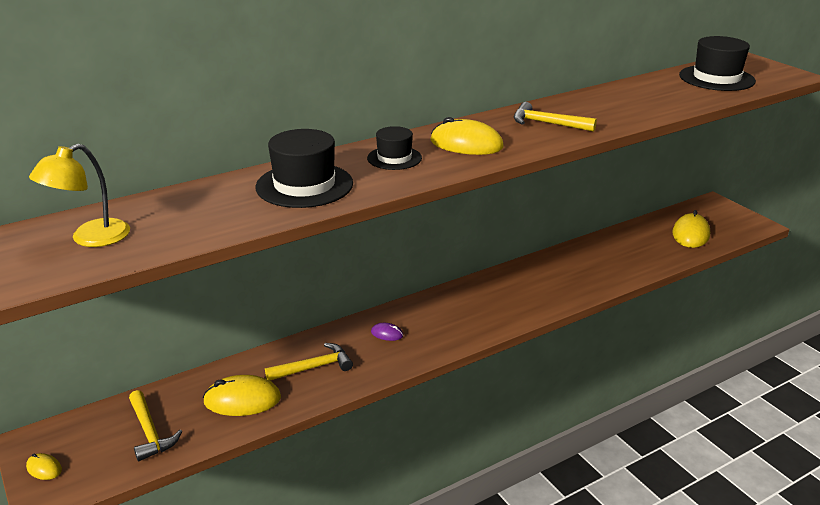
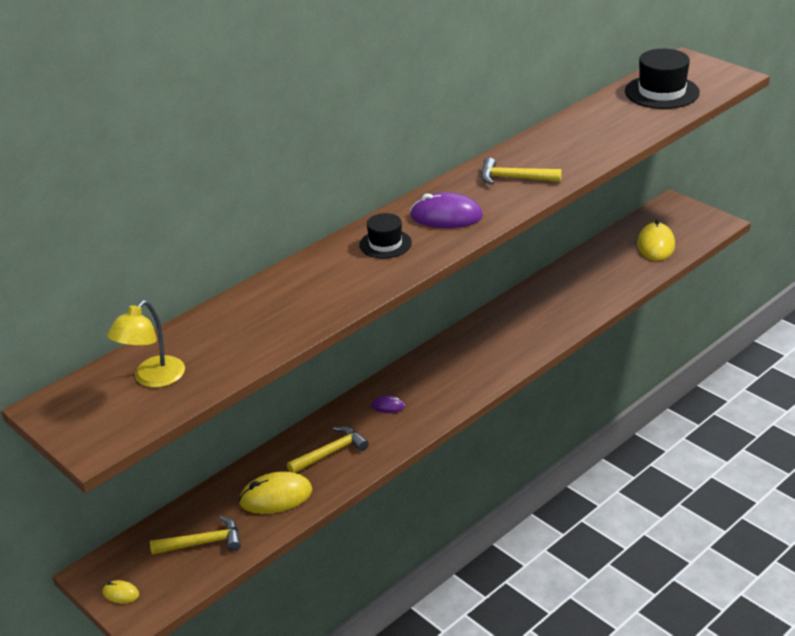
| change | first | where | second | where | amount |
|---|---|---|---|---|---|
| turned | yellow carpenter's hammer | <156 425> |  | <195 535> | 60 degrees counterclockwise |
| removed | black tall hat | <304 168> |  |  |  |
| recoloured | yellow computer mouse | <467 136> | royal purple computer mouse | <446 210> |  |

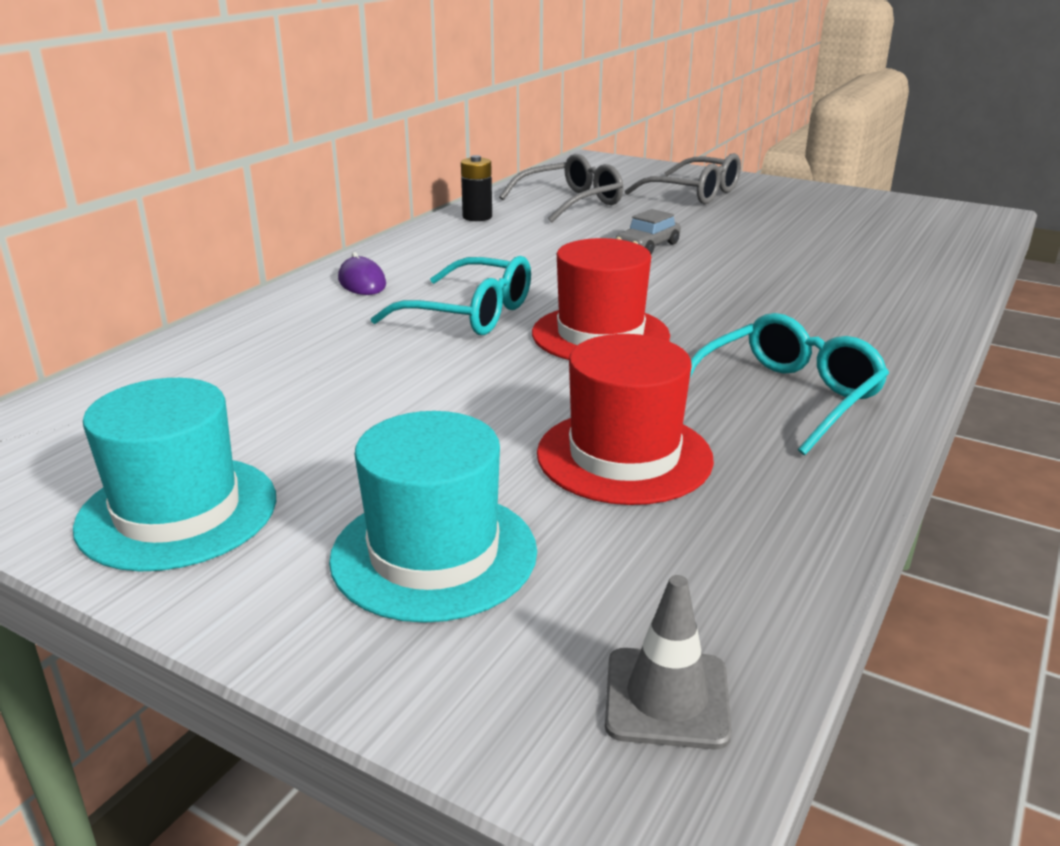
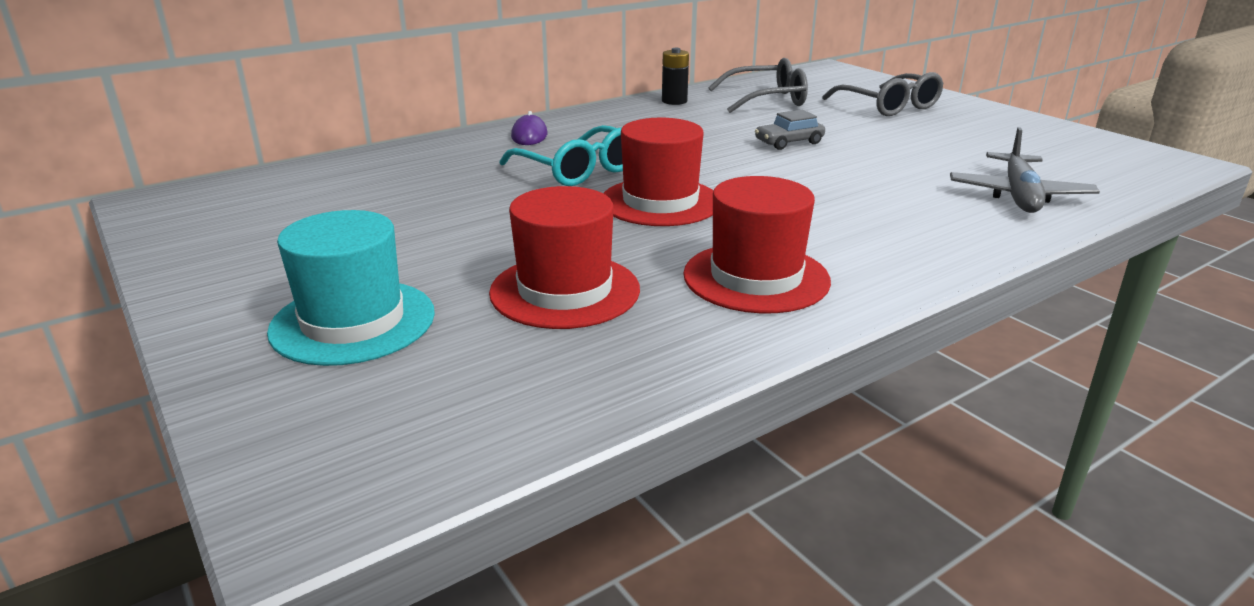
| change | first | where | second | where | amount |
|---|---|---|---|---|---|
| removed | teal tall hat | <174 474> |  |  |  |
| removed | gray road cone | <668 662> |  |  |  |
| replaced | teal eyeglasses | <789 384> | scarlet tall hat | <757 244> |  |
| added |  |  | gray plane | <1025 170> |  |

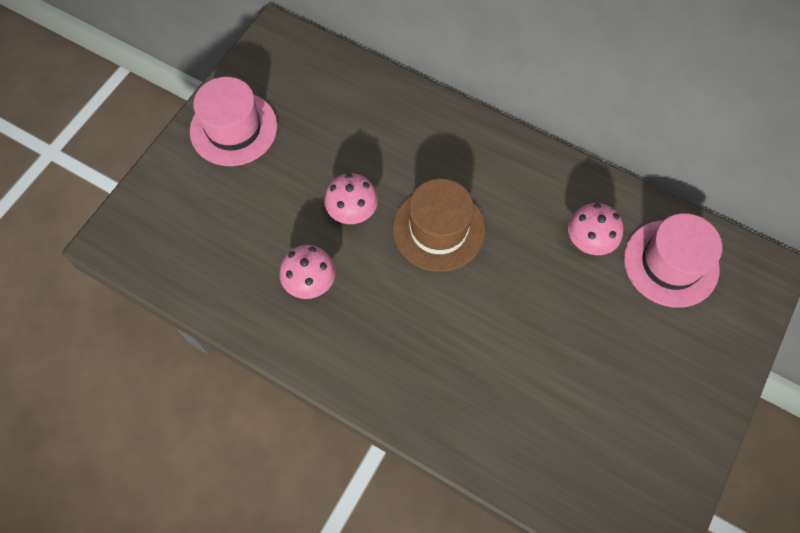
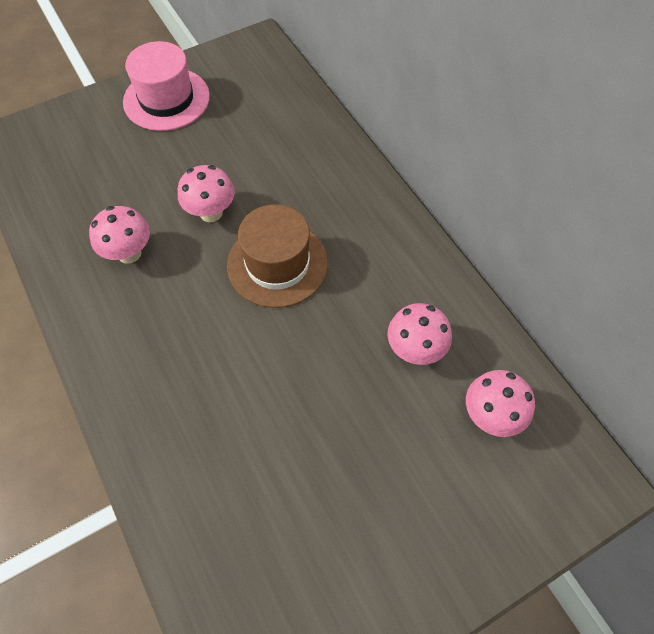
| change | first | where | second | where | amount |
|---|---|---|---|---|---|
| replaced | rose-pink tall hat | <673 260> | rose-pink mushroom | <500 403> |  |

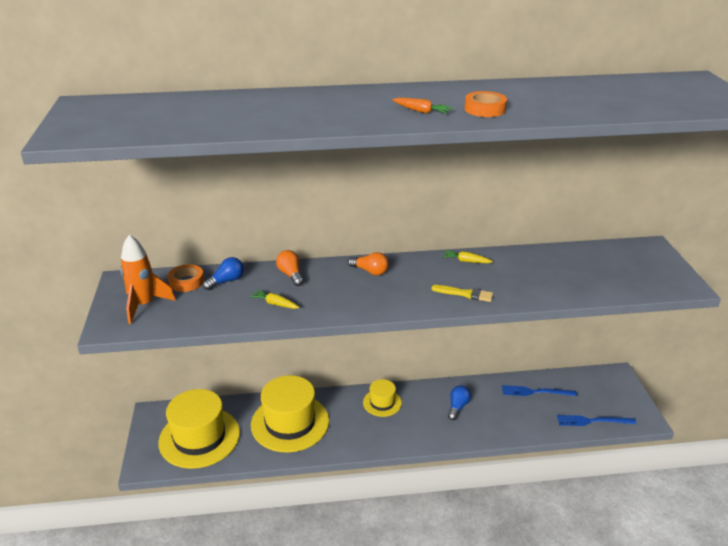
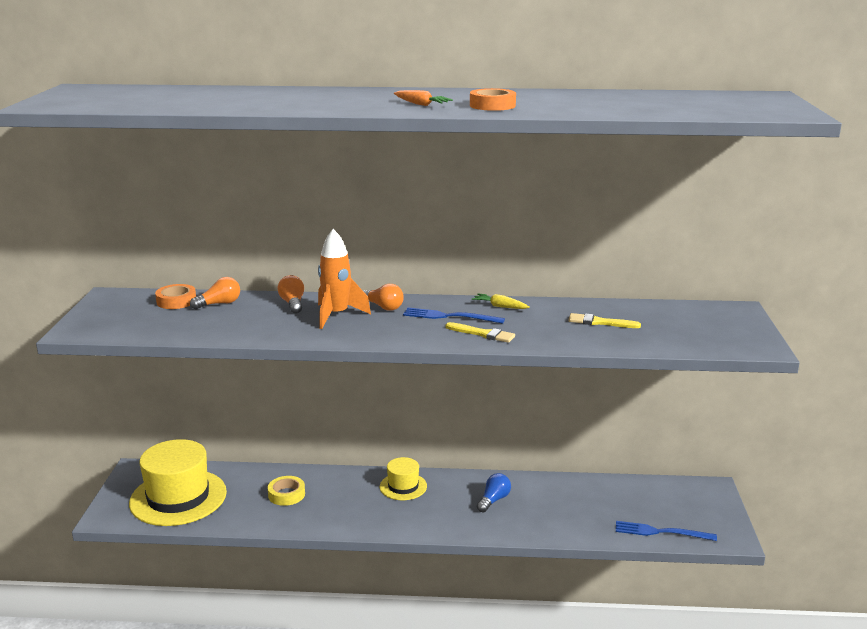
| change | first | where | second | where | amount |
|---|---|---|---|---|---|
| moved | orange-coloured spaceship | <148 279> |  | <344 279> |  |
| recoloured | cobalt light bulb | <223 273> | orange-coloured light bulb | <215 293> |  |
| removed | yellow root vegetable | <274 299> |  |  |  |
| replaced | yellow tall hat | <290 414> | yellow sticky tape | <286 491> |  |
| moved | cobalt table fork | <539 390> |  | <454 316> |  |
| added |  |  | yellow paintbrush | <604 320> |  |

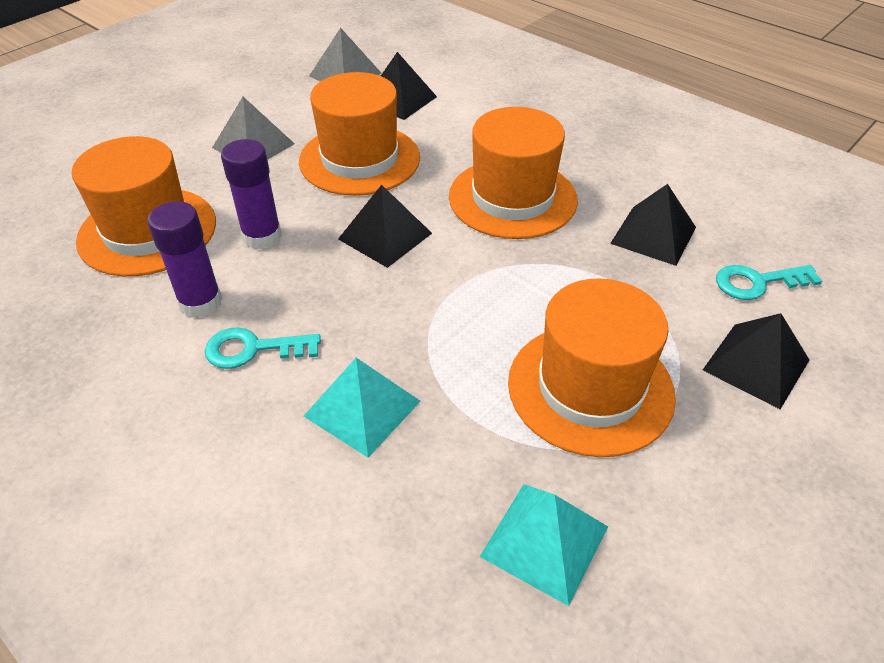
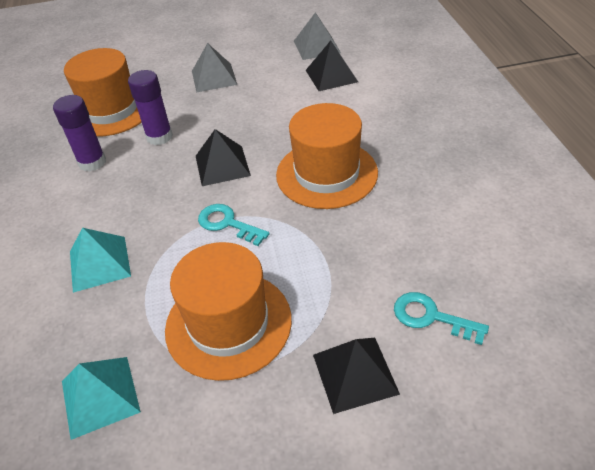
| change | first | where | second | where | amount |
|---|---|---|---|---|---|
| moved | teal door key | <263 348> |  | <233 225> |  |
| removed | orange-coloured tall hat | <359 134> |  |  |  |
| removed | black pyramid shape | <653 225> |  |  |  |

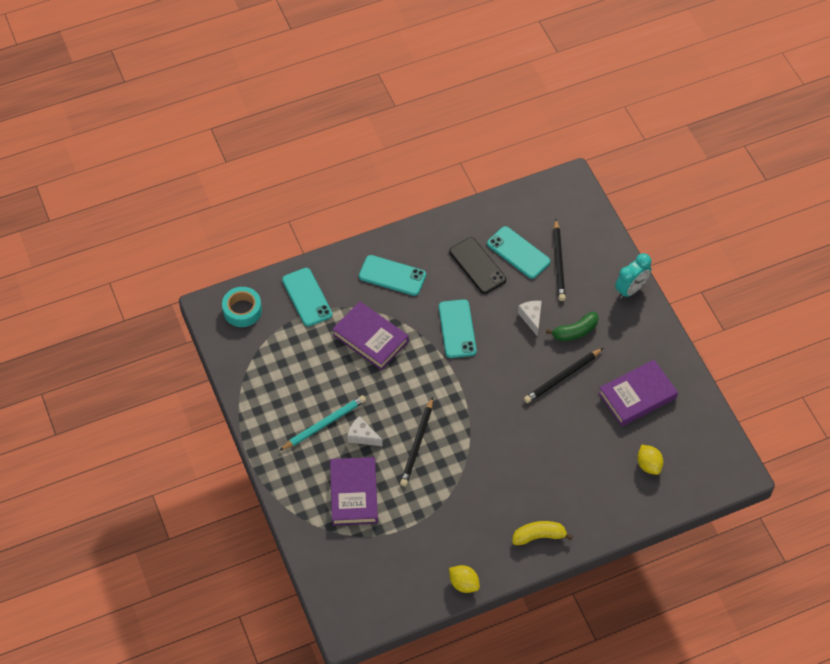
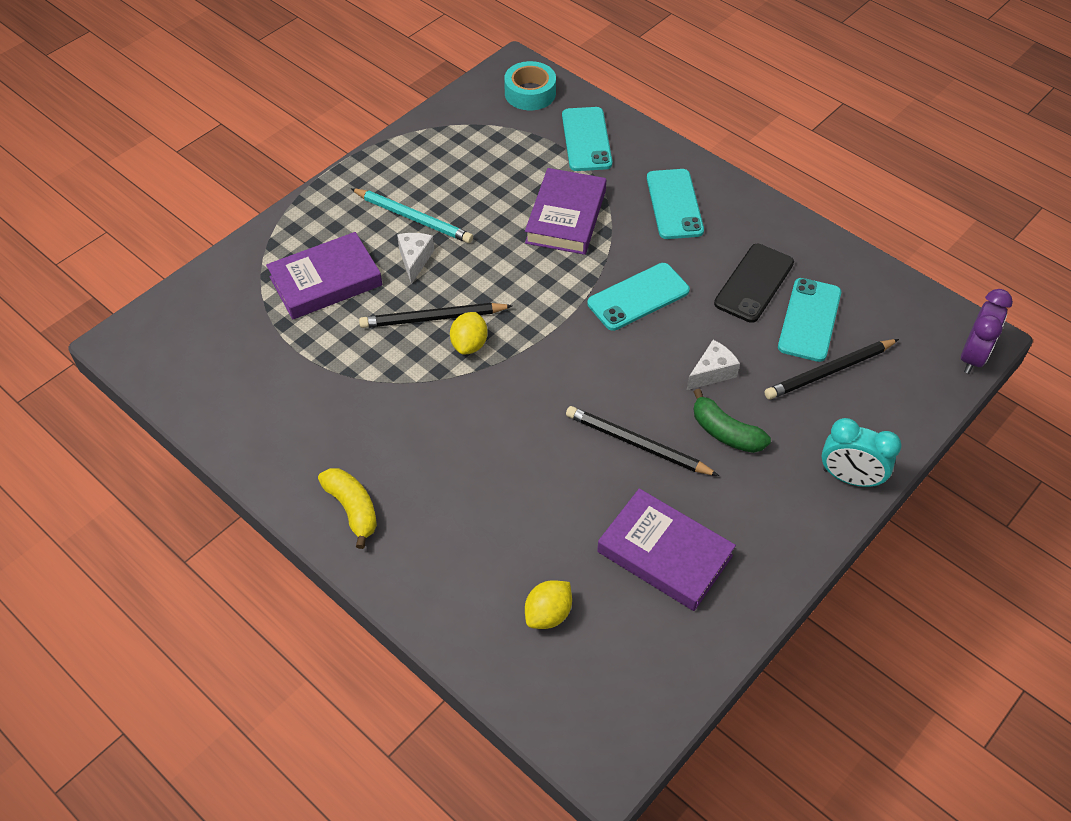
| change | first | where | second | where | amount |
|---|---|---|---|---|---|
| turned | teal mobile phone | <307 297> |  | <587 139> | 45 degrees counterclockwise |
| moved | yellow citrus fruit | <464 579> |  | <469 333> |  |
| added |  |  | royal purple alarm clock | <987 331> |  |

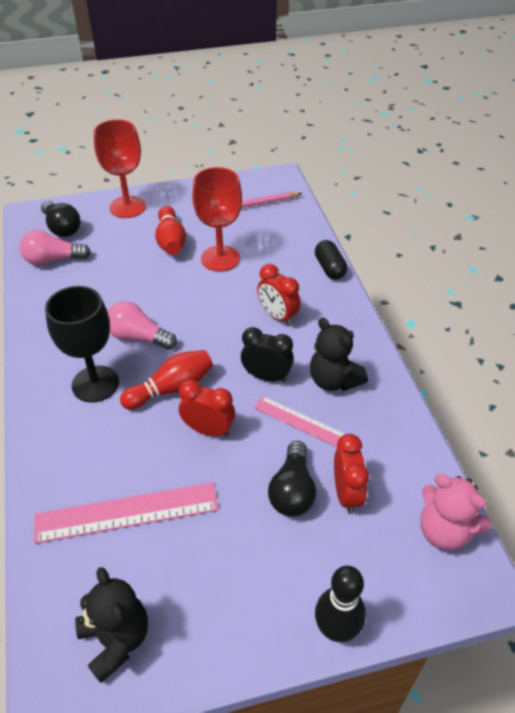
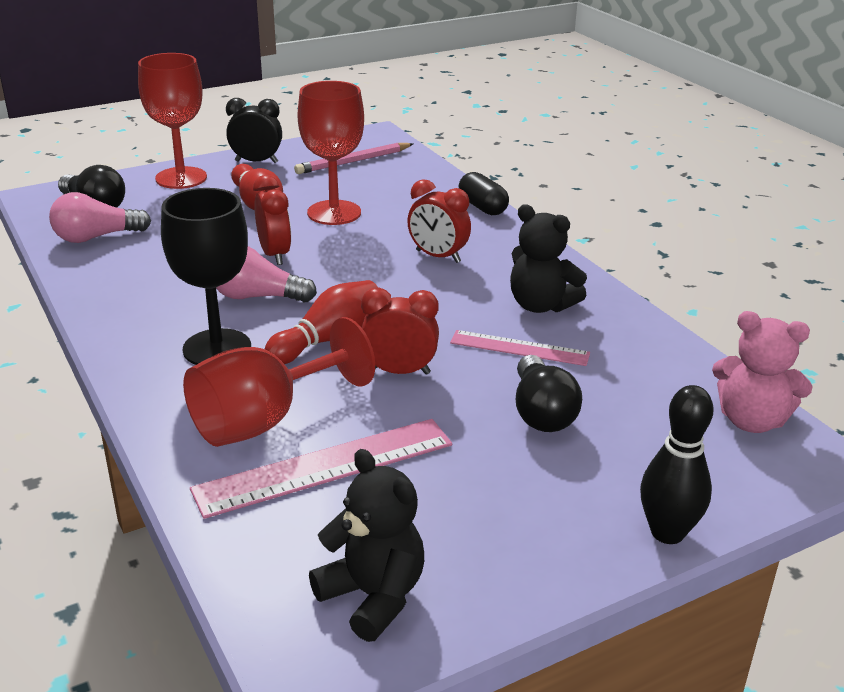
| change | first | where | second | where | amount |
|---|---|---|---|---|---|
| moved | black alarm clock | <267 354> |  | <254 130> |  |
| moved | scarlet alarm clock | <351 474> |  | <272 220> |  |
| added |  |  | scarlet goblet | <279 382> |  |

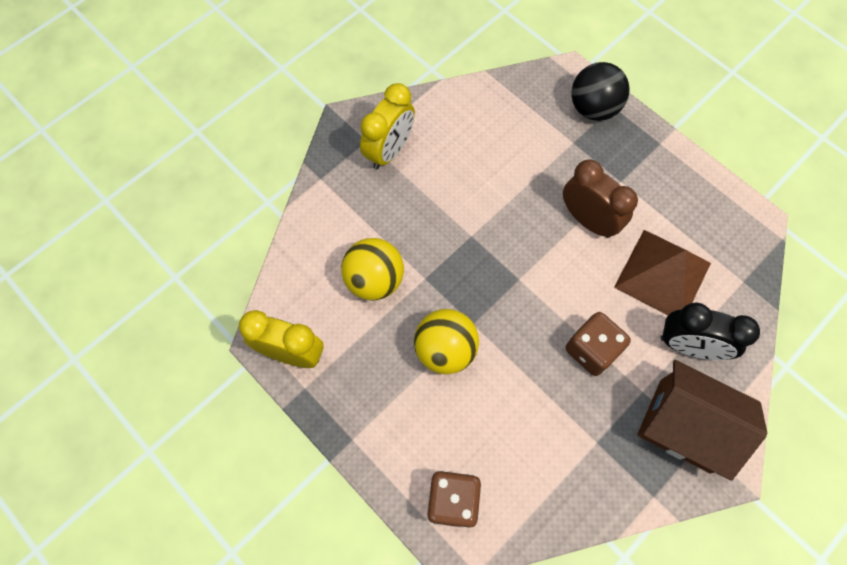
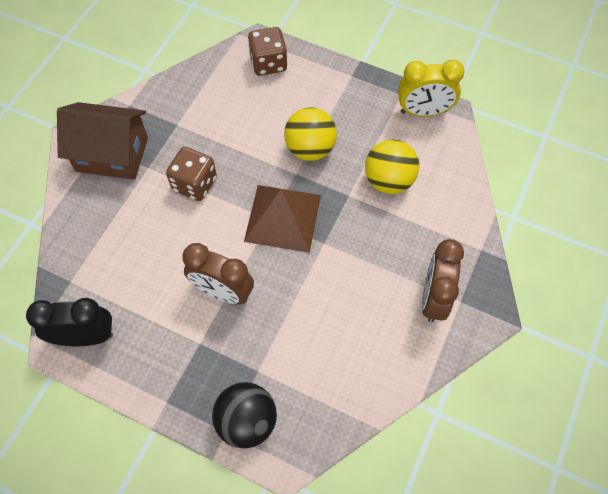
| change | first | where | second | where | amount |
|---|---|---|---|---|---|
| recoloured | yellow alarm clock | <387 126> | dark brown alarm clock | <443 281> |  |
| moved | dark brown pyramid shape | <662 272> |  | <282 219> |  |
| moved | black alarm clock | <710 331> |  | <69 322> |  |

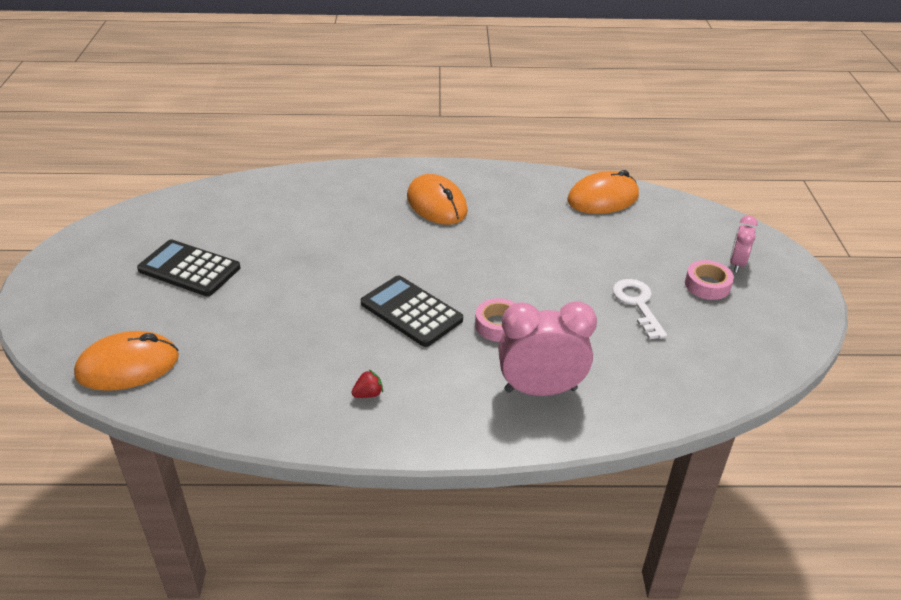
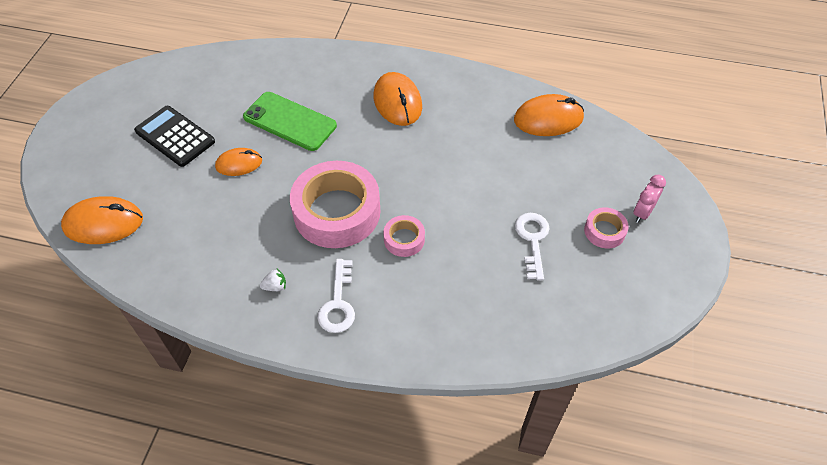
| change | first | where | second | where | amount |
|---|---|---|---|---|---|
| recoloured | scarlet toy strawberry | <367 384> | white toy strawberry | <273 280> |  |
| replaced | black adding machine | <412 311> | rose-pink sticky tape | <335 204> |  |
| removed | rose-pink alarm clock | <547 348> |  |  |  |
| added |  |  | orange-coloured computer mouse | <238 162> |  |
| added |  |  | emerald mobile phone | <290 121> |  |
| added |  |  | white door key | <336 296> |  |

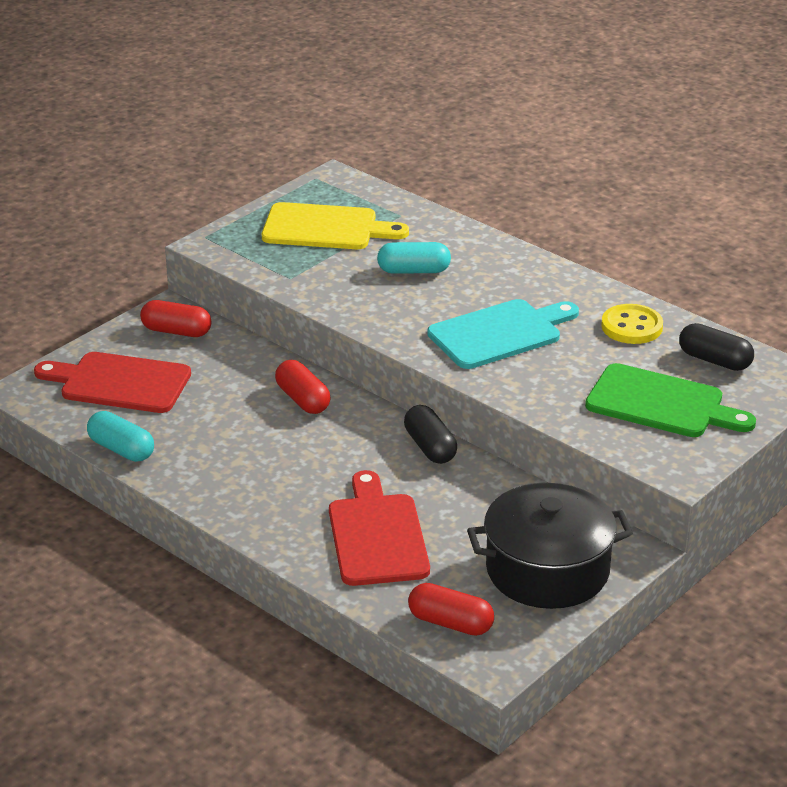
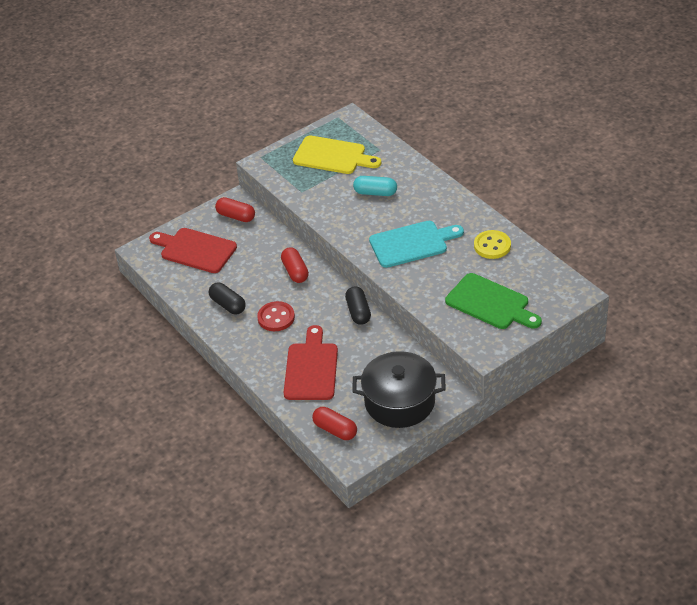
| change | first | where | second | where | amount |
|---|---|---|---|---|---|
| removed | teal pill shape | <120 436> |  |  |  |
| moved | black pill shape | <716 347> |  | <227 298> |  |
| added |  |  | scarlet button | <276 316> |  |

